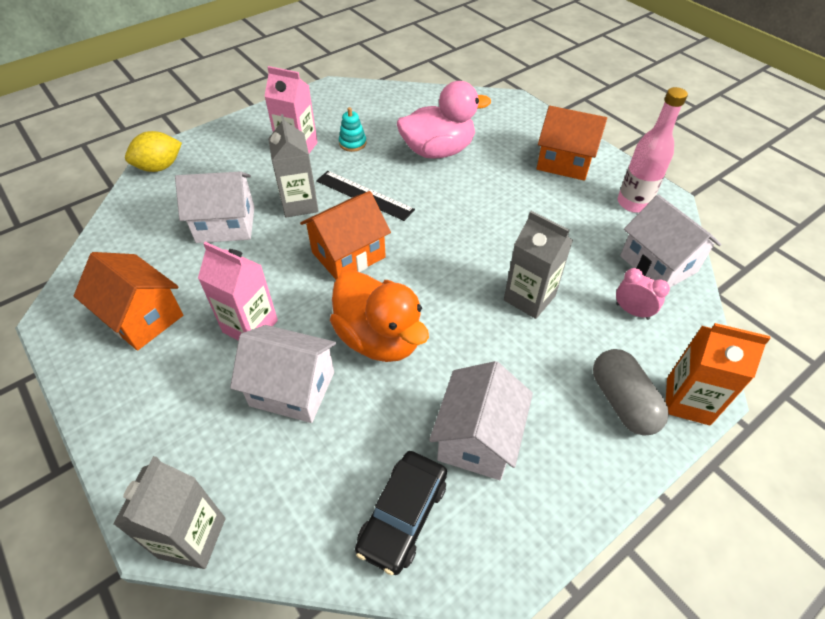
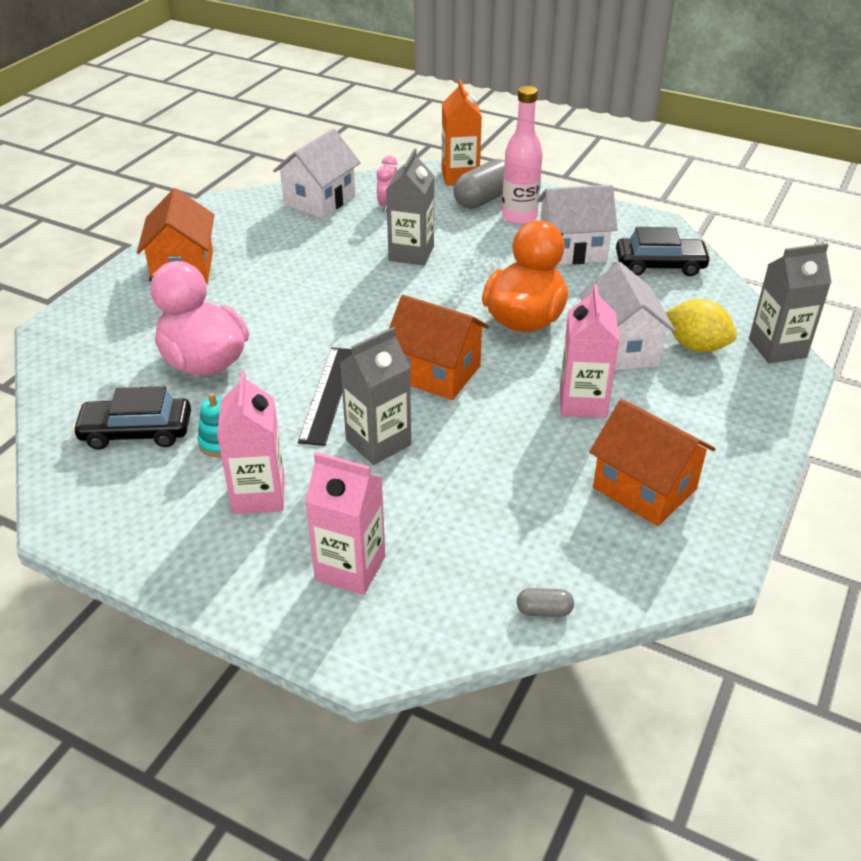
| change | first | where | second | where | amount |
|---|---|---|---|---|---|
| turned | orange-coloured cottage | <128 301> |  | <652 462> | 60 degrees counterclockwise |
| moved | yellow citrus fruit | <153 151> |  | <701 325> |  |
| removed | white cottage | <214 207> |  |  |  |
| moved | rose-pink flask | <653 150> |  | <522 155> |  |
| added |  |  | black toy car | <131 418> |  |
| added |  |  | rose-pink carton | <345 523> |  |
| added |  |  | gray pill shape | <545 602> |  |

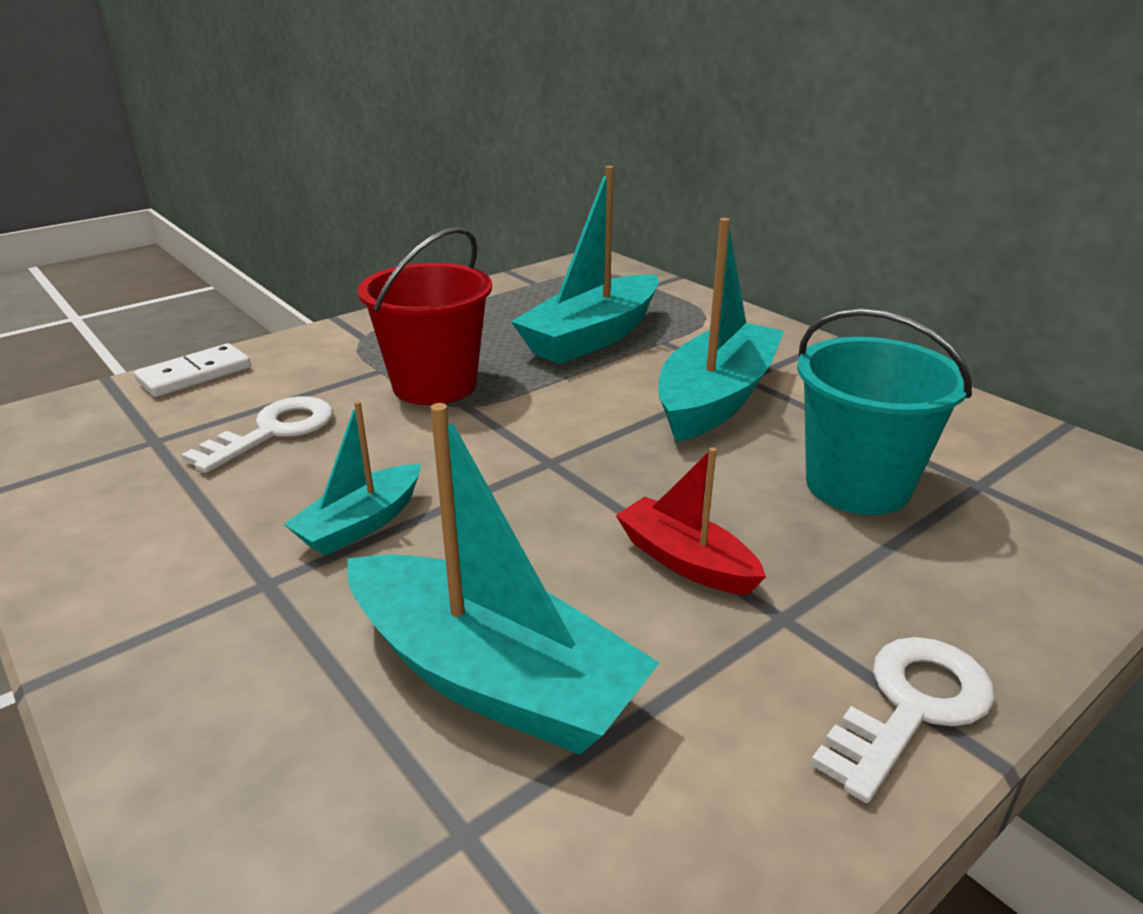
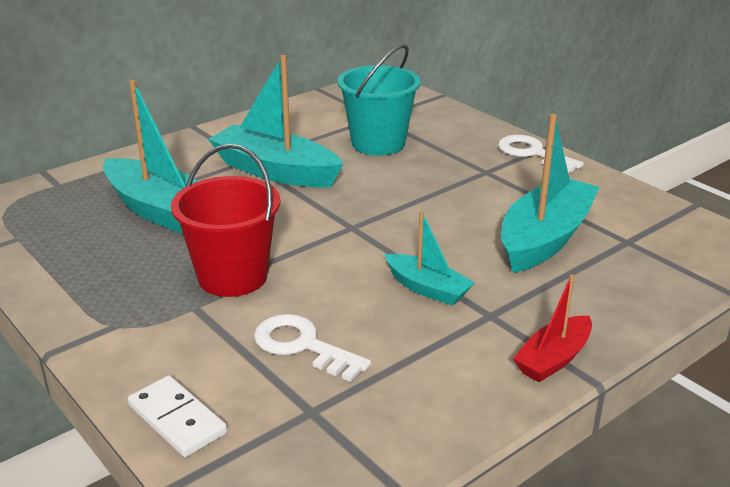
| change | first | where | second | where | amount |
|---|---|---|---|---|---|
| moved | scarlet boat | <691 521> |  | <552 328> |  |

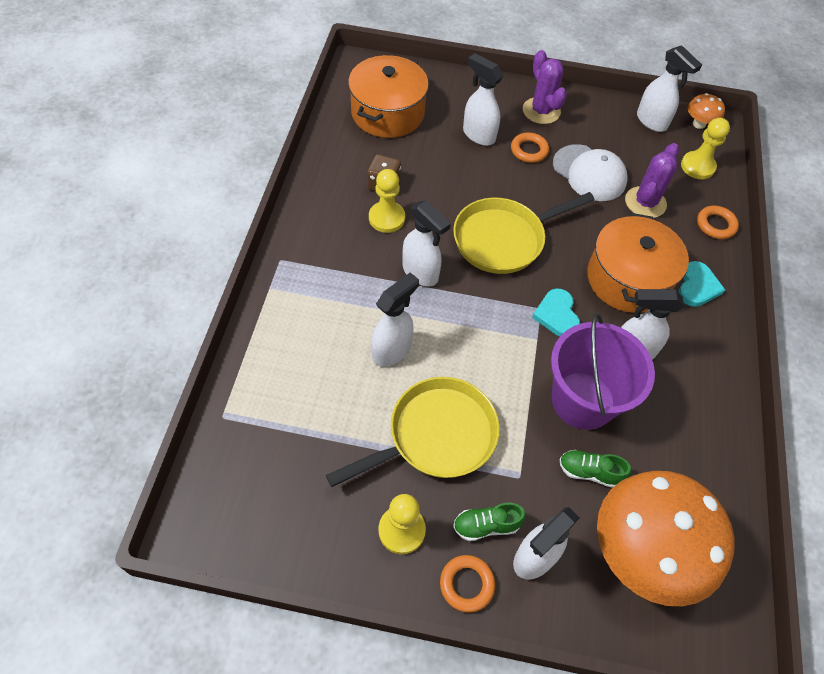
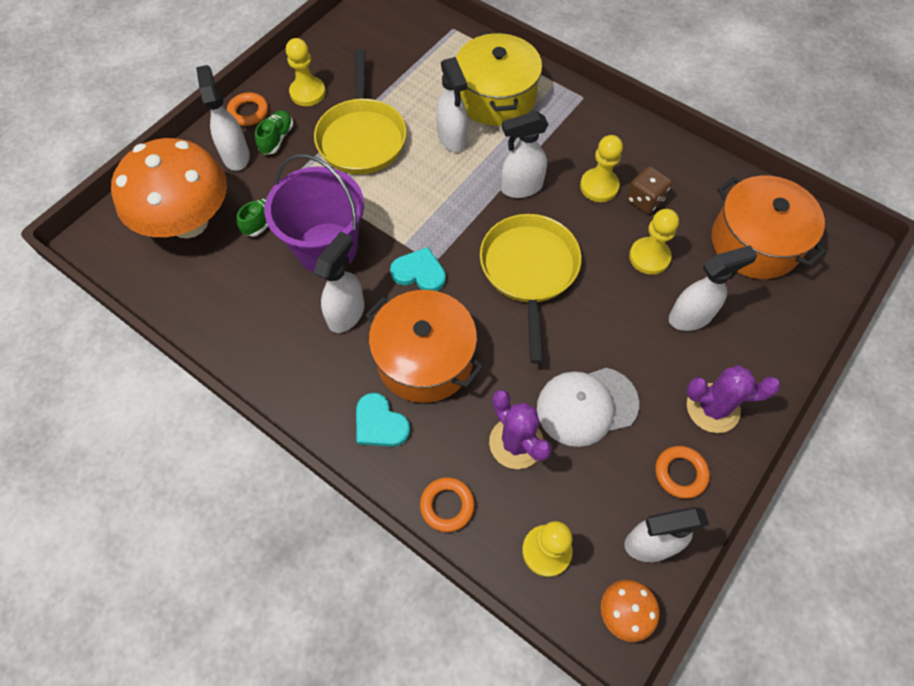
| change | first | where | second | where | amount |
|---|---|---|---|---|---|
| moved | orange-coloured torus | <530 147> |  | <682 472> |  |
| added |  |  | yellow pot | <499 79> |  |
| added |  |  | yellow chess pawn | <654 242> |  |

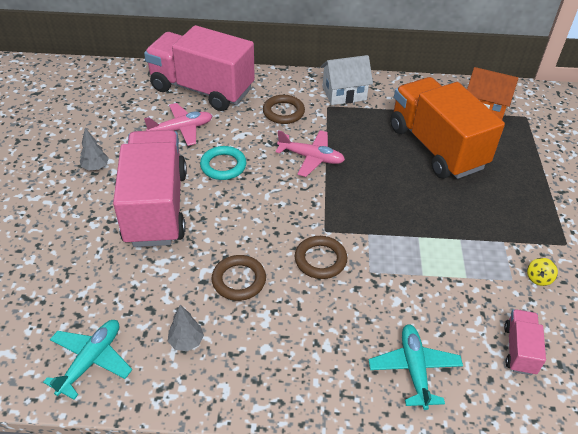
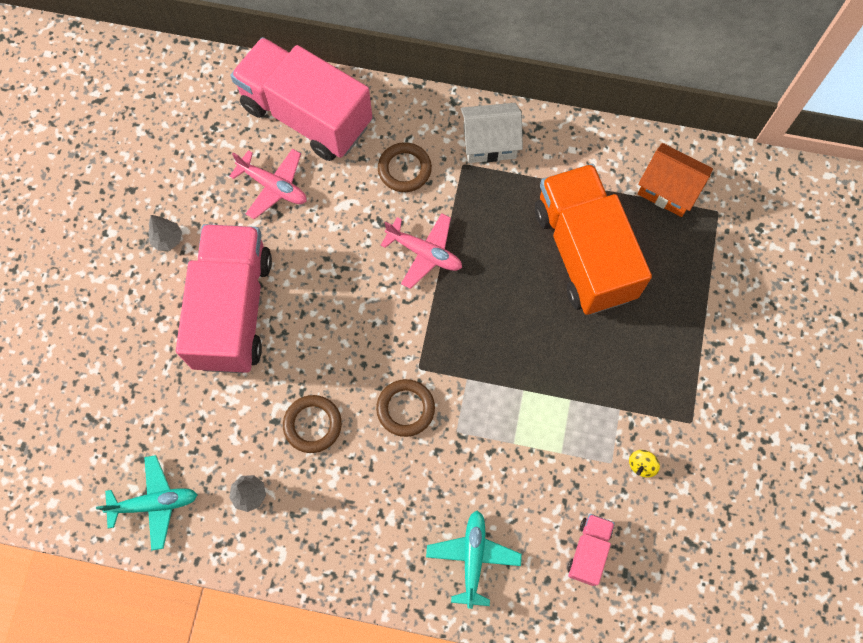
| change | first | where | second | where | amount |
|---|---|---|---|---|---|
| turned | teal plane | <87 360> |  | <146 503> | 45 degrees clockwise |
| turned | rose-pink plane | <178 124> |  | <268 184> | 45 degrees clockwise |
| removed | teal torus | <223 163> |  |  |  |

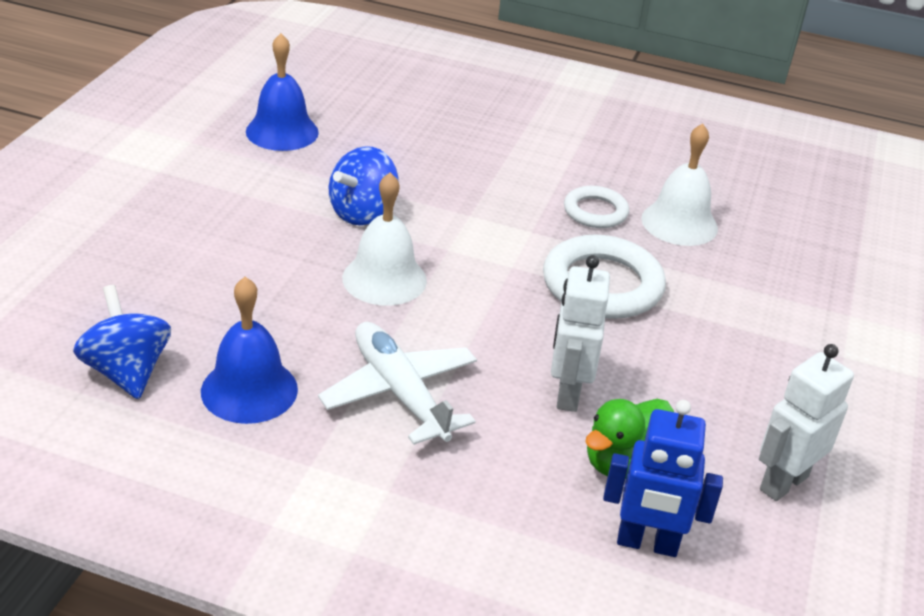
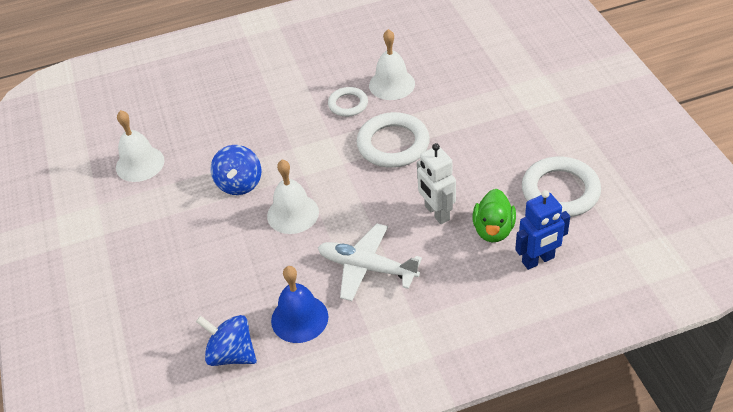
| change | first | where | second | where | amount |
|---|---|---|---|---|---|
| recoloured | cobalt bell | <282 92> | white bell | <140 146> |  |
| replaced | white toy robot | <806 422> | white torus | <561 186> |  |

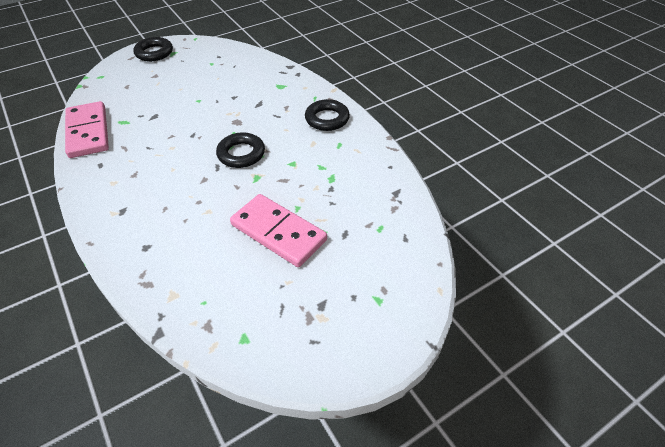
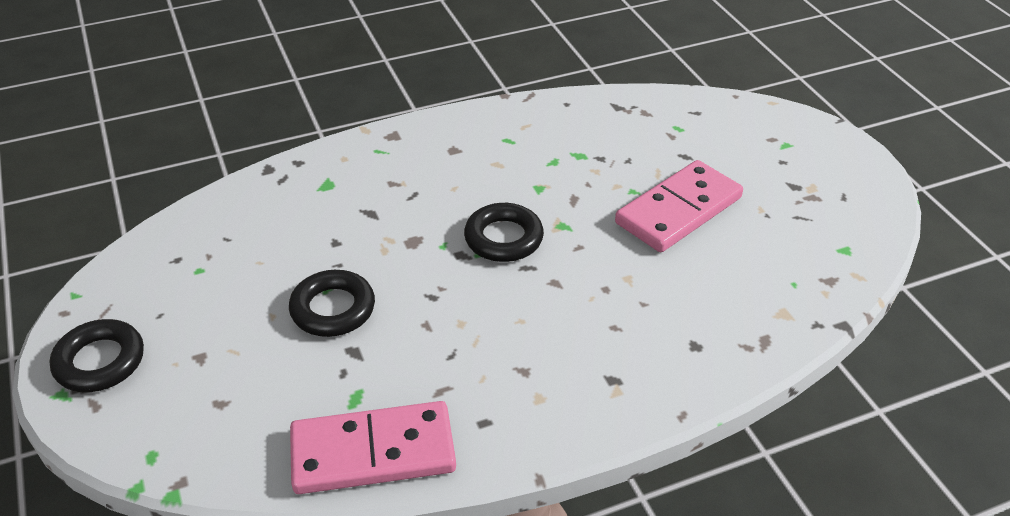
| change | first | where | second | where | amount |
|---|---|---|---|---|---|
| moved | black torus | <327 115> |  | <332 303> |  |

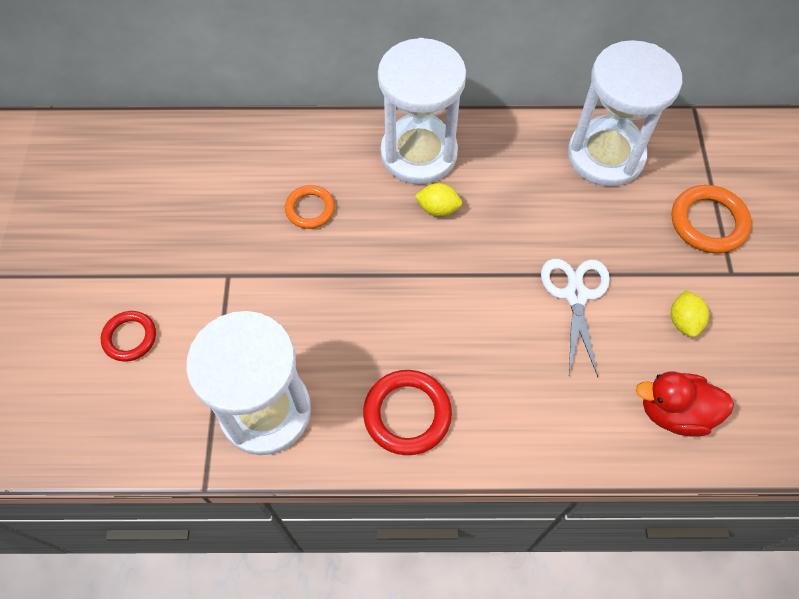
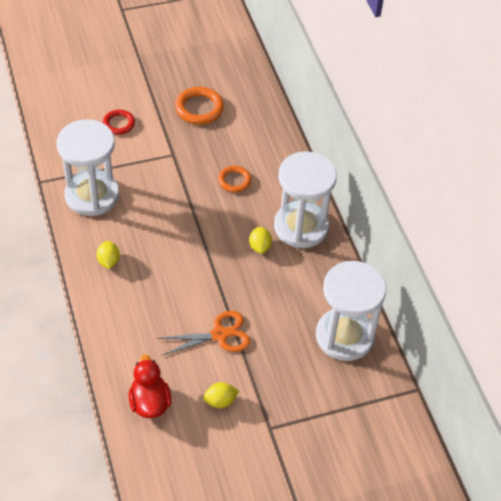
| change | first | where | second | where | amount |
|---|---|---|---|---|---|
| replaced | scarlet torus | <407 412> | yellow citrus fruit | <108 255> |  |
| recoloured | white scissors | <575 318> | orange-coloured scissors | <203 333> |  |
| moved | orange-coloured torus | <712 219> |  | <199 105> |  |

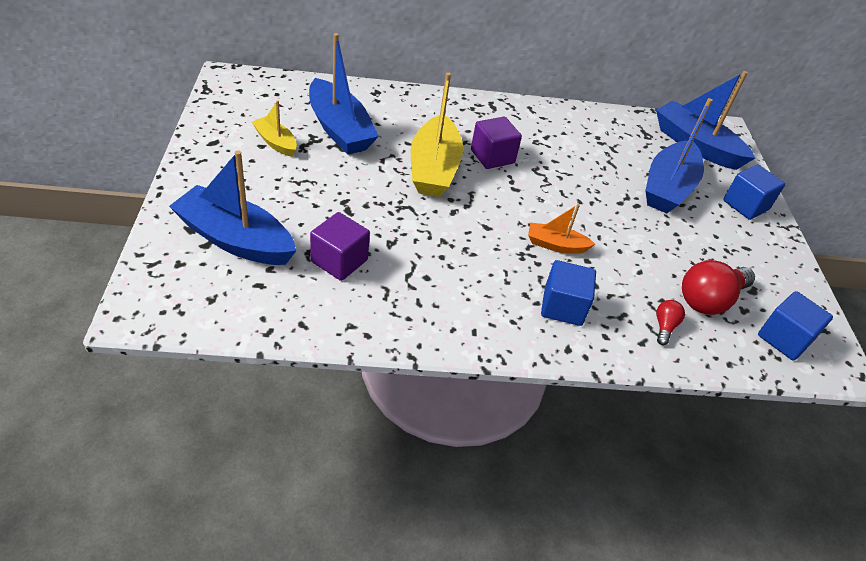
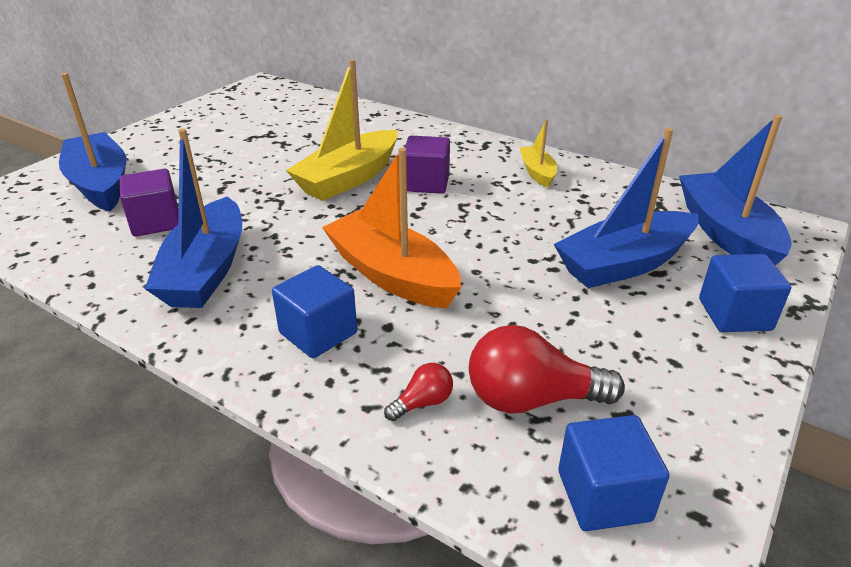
| change | first | where | second | where | amount |
|---|---|---|---|---|---|
| moved | yellow boat | <274 128> |  | <538 153> |  |
| moved | cobalt boat | <344 94> |  | <193 218> |  |
| resized | orange-coloured boat | <561 229> |  | <391 228> | x1.90 |

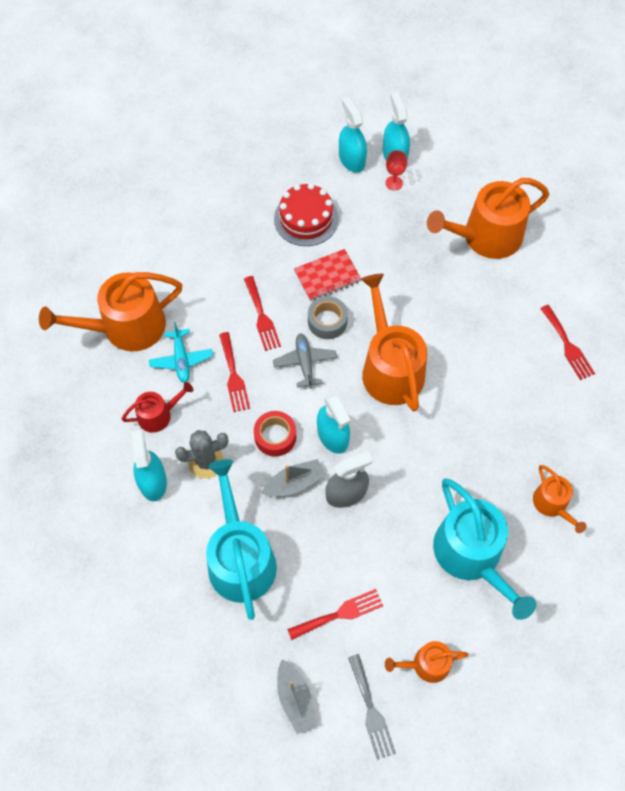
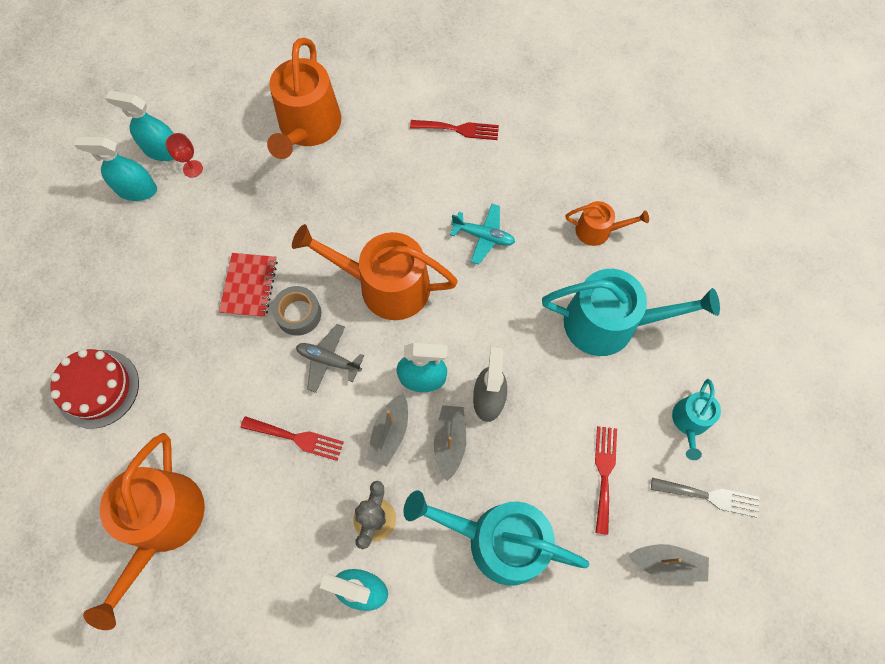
| change | first | where | second | where | amount |
|---|---|---|---|---|---|
| removed | scarlet sprinkling can | <157 407> |  |  |  |
| moved | teal plane | <181 352> |  | <482 234> |  |
| removed | scarlet table fork | <262 313> |  |  |  |
| replaced | scarlet sticky tape | <275 434> | gray boat | <387 430> |  |
| moved | scarlet gateau | <306 214> |  | <94 389> |  |
| recoloured | orange-coloured sprinkling can | <426 662> | teal sprinkling can | <696 419> |  |

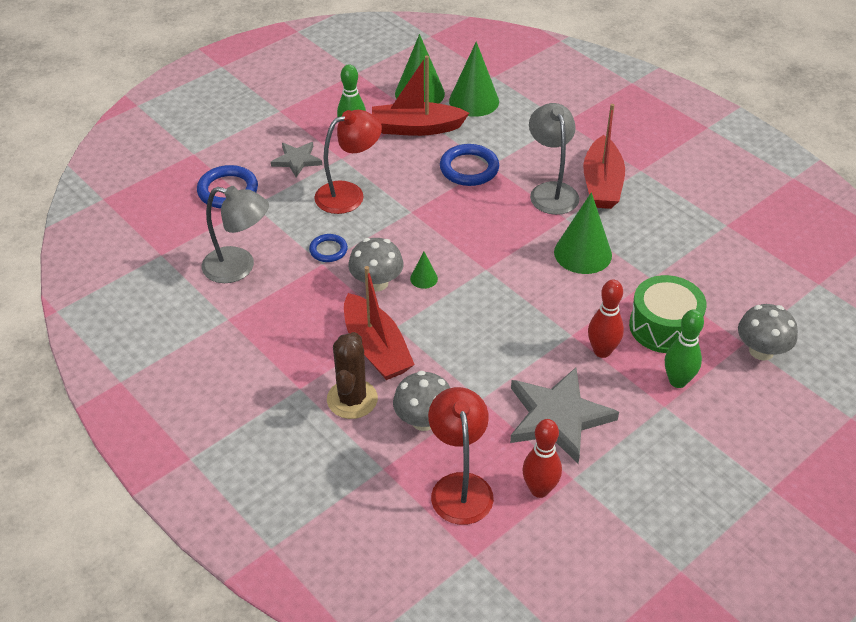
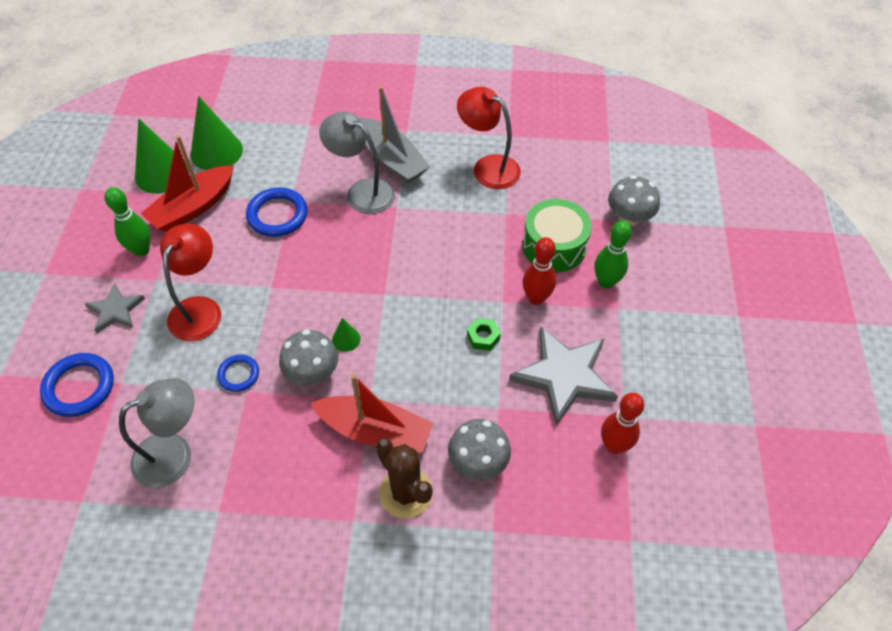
| change | first | where | second | where | amount |
|---|---|---|---|---|---|
| moved | scarlet lamp | <461 456> |  | <489 138> |  |
| removed | emerald cone shape | <583 233> |  |  |  |
| recoloured | scarlet boat | <604 156> | gray boat | <395 135> |  |
| added |  |  | emerald hex nut | <484 334> |  |

